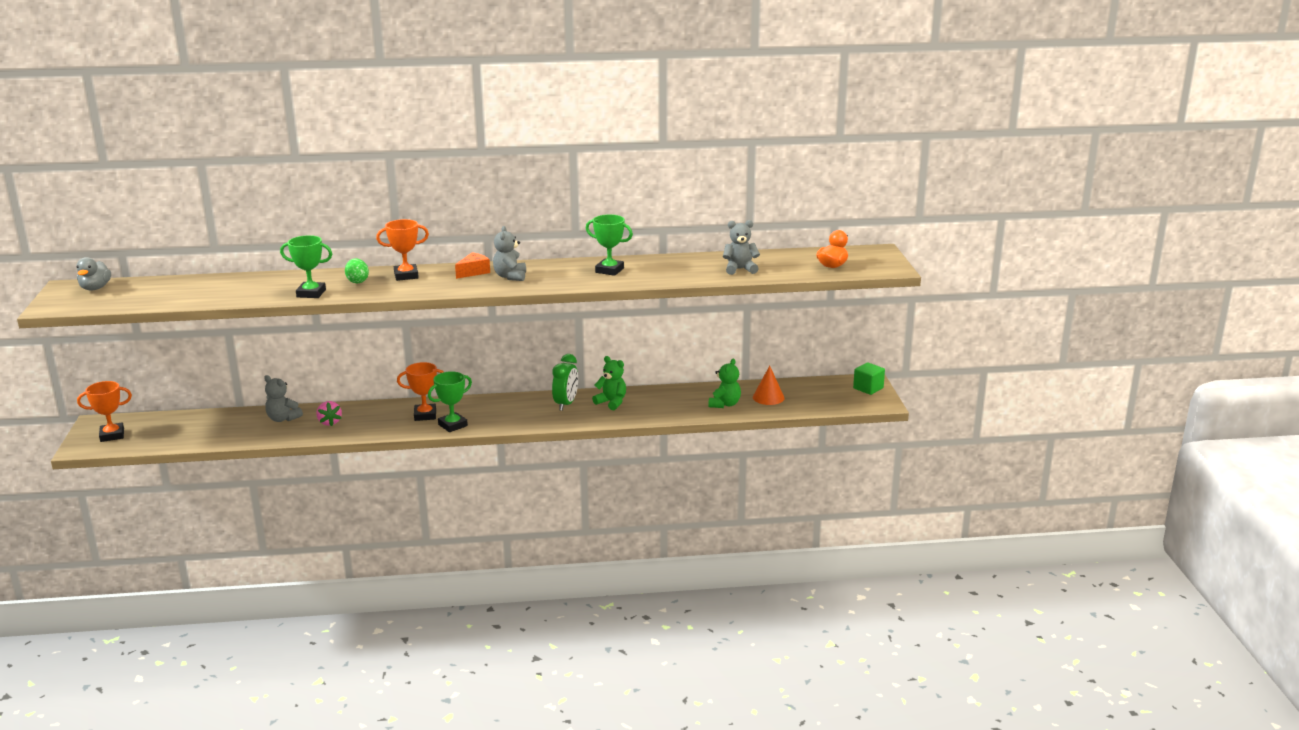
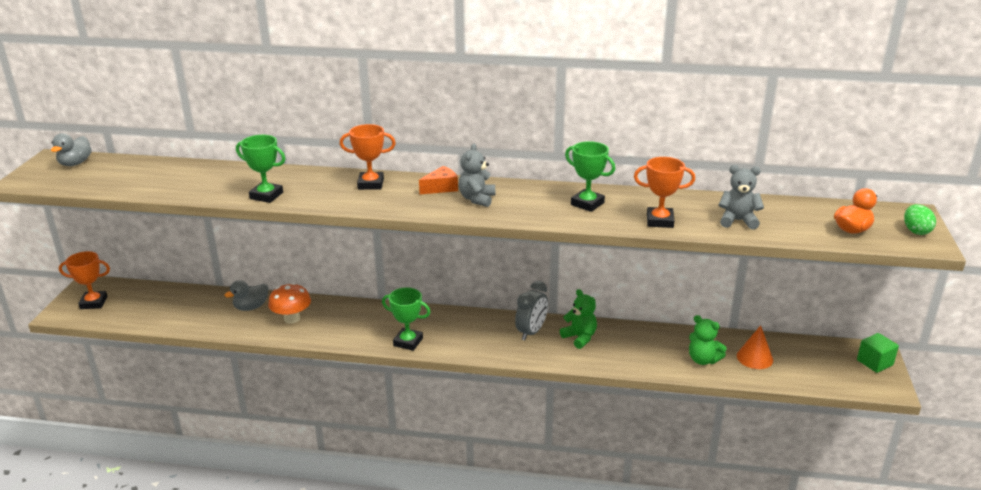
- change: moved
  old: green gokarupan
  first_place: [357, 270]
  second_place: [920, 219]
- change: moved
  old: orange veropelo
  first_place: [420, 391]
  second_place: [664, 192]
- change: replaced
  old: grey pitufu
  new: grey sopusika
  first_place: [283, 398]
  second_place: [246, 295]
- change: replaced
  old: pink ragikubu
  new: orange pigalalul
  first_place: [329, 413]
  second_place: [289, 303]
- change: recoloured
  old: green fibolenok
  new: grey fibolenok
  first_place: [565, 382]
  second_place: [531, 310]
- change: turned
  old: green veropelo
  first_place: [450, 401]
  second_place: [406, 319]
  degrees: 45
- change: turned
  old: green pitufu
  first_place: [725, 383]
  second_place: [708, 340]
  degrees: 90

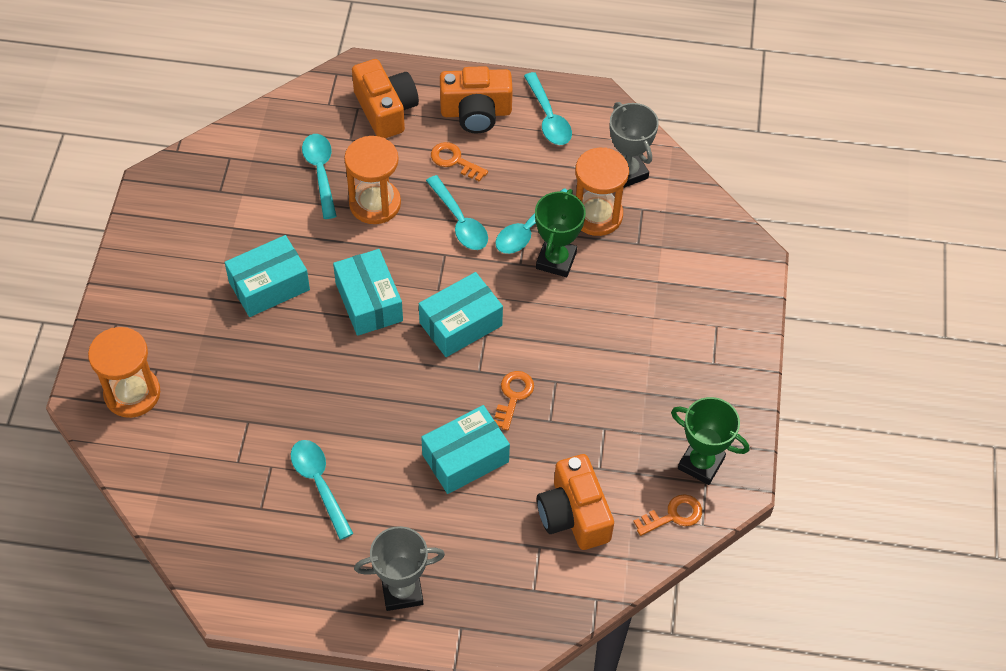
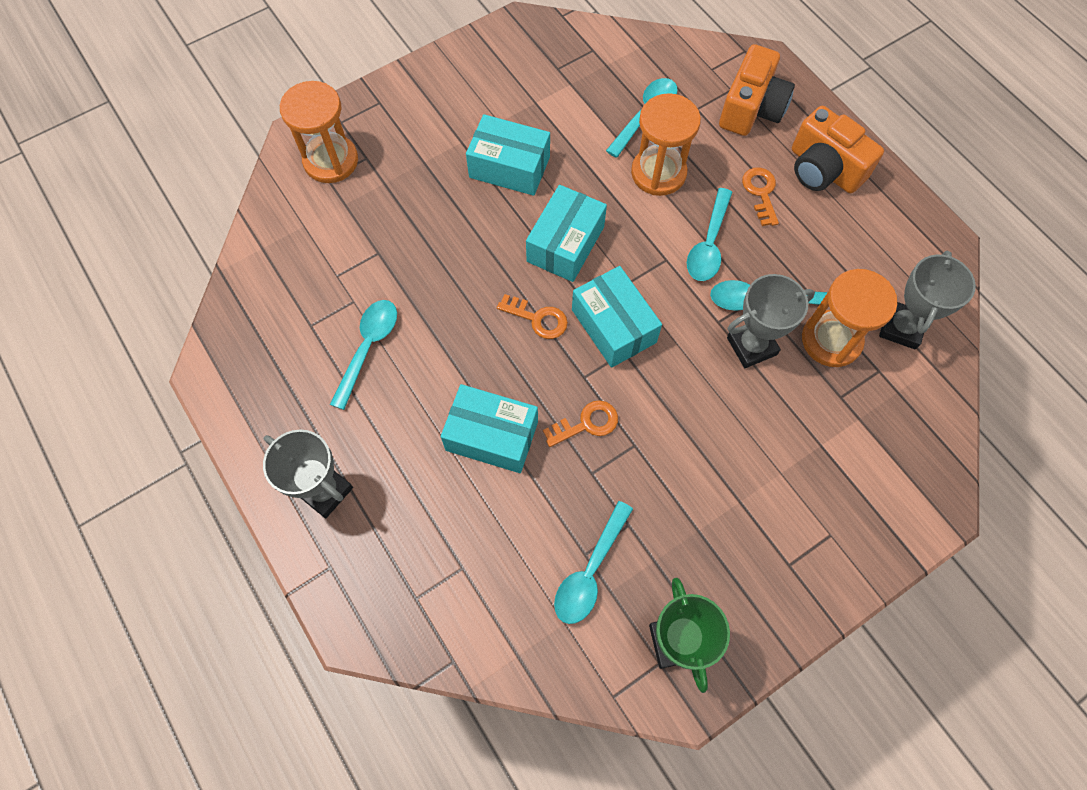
- change: removed
  old: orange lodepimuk
  first_place: [575, 502]
- change: moved
  old: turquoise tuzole
  first_place: [548, 108]
  second_place: [593, 562]
- change: moved
  old: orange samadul
  first_place: [667, 515]
  second_place: [532, 316]
- change: recoloured
  old: green veropelo
  new: grey veropelo
  first_place: [560, 233]
  second_place: [771, 321]
- change: turned
  old: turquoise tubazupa
  first_place: [461, 314]
  second_place: [617, 317]
  degrees: 45

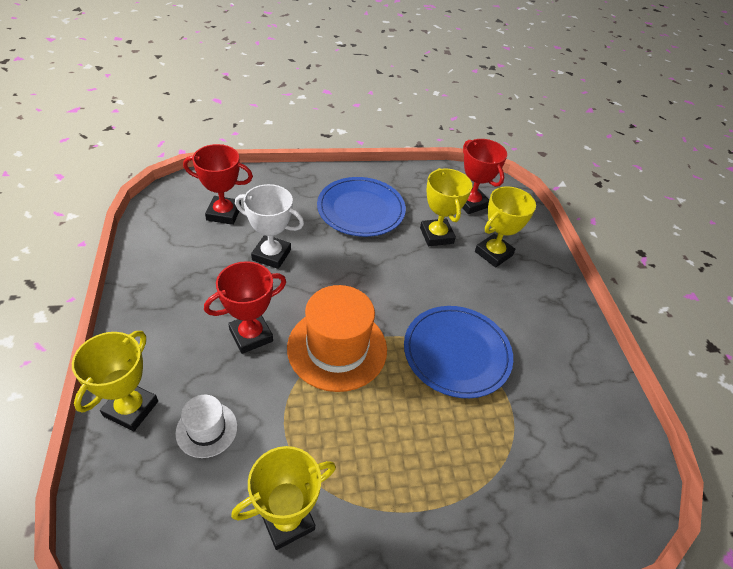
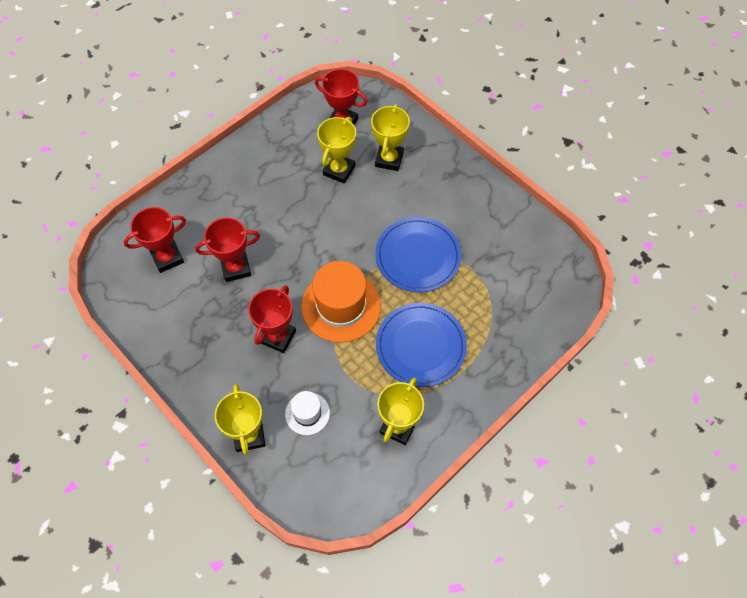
- change: moved
  old: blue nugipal
  first_place: [361, 207]
  second_place: [421, 345]
- change: recoloured
  old: white veropelo
  new: red veropelo
  first_place: [269, 226]
  second_place: [227, 249]
- change: turned
  old: yellow veropelo
  first_place: [446, 207]
  second_place: [336, 150]
  degrees: 75

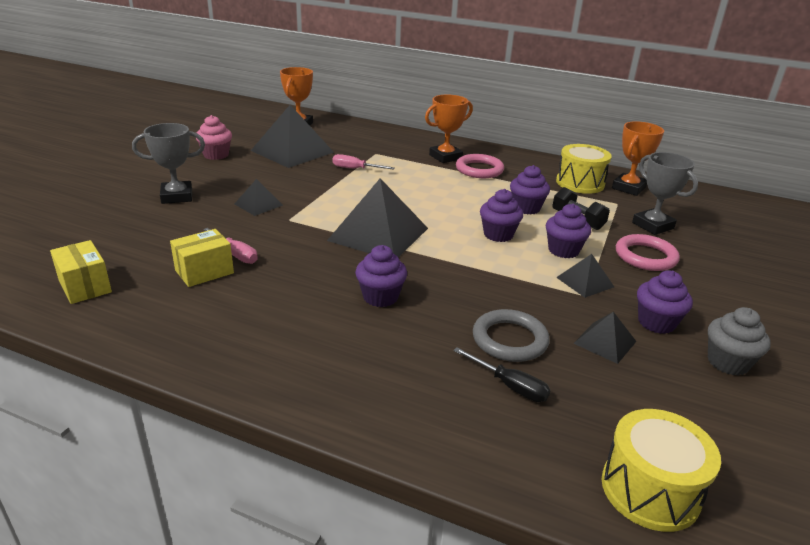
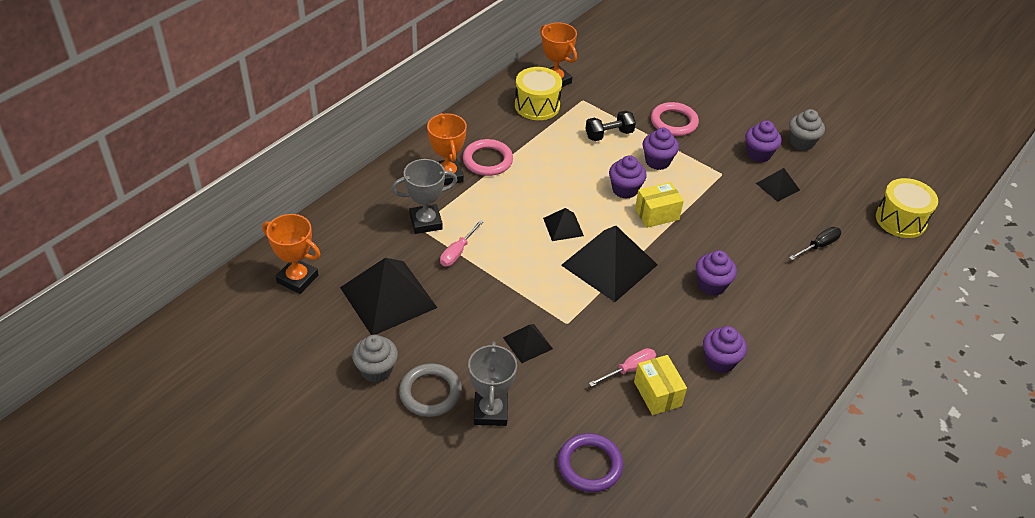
- change: added
  new: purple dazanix
  second_place: [590, 462]
- change: moved
  old: yellow tubazupa
  first_place: [81, 272]
  second_place: [659, 205]
- change: moved
  old: grey dazanix
  first_place: [511, 335]
  second_place: [430, 390]
- change: moved
  old: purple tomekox
  first_place: [530, 190]
  second_place: [725, 349]
- change: moved
  old: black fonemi
  first_place: [585, 276]
  second_place: [563, 224]
- change: moved
  old: grey veropelo
  first_place: [665, 193]
  second_place: [424, 196]
- change: recoloured
  old: pink tomekox
  new: grey tomekox
  first_place: [214, 137]
  second_place: [375, 359]

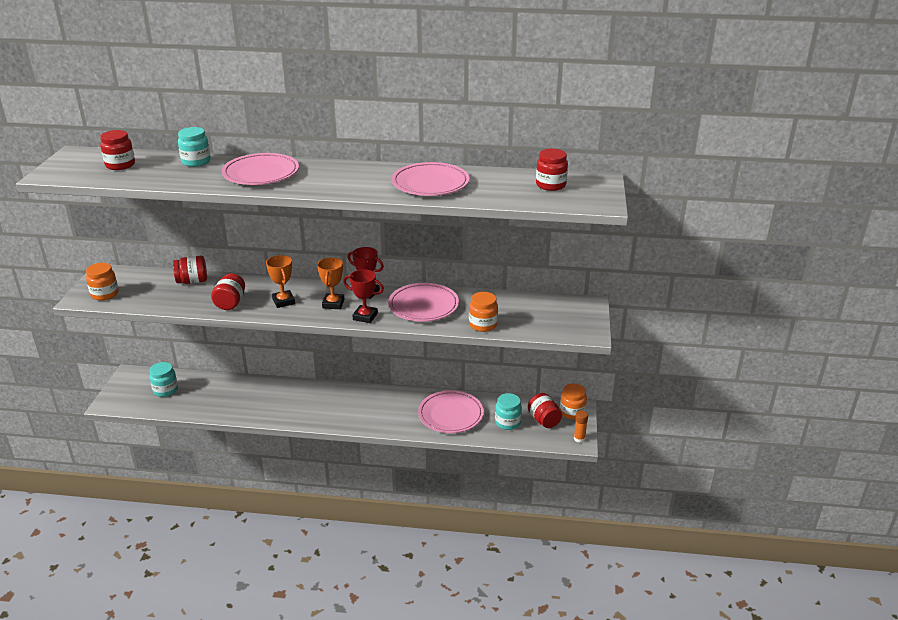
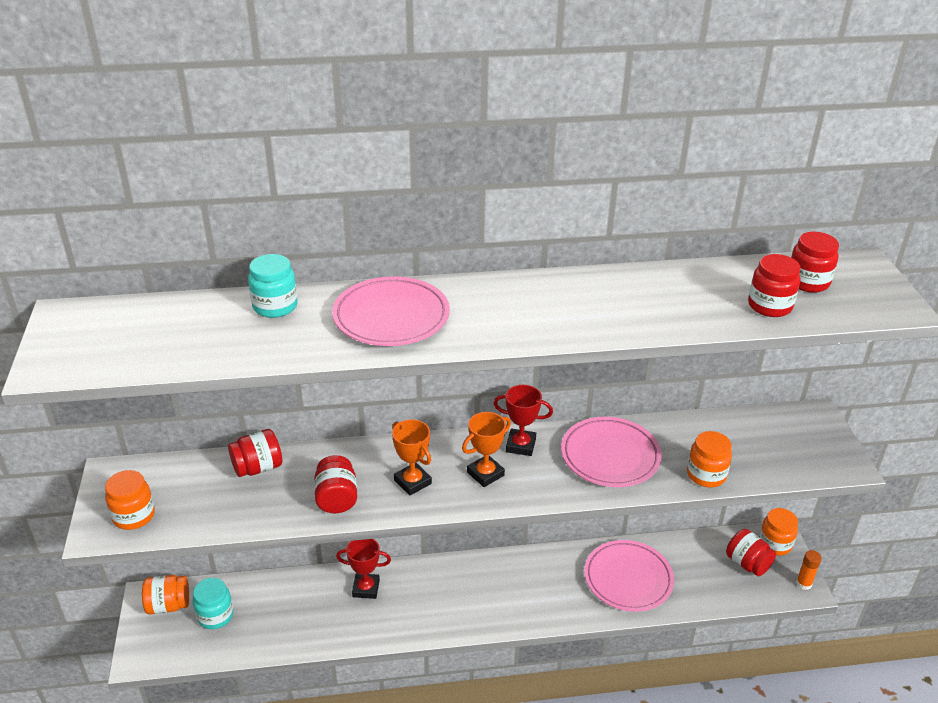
- change: removed
  old: pink nugipal
  first_place: [431, 179]
- change: removed
  old: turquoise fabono
  first_place: [508, 411]
- change: added
  new: orange fabono
  second_place: [165, 594]
- change: moved
  old: red fabono
  first_place: [117, 150]
  second_place: [774, 285]
- change: moved
  old: red veropelo
  first_place: [363, 296]
  second_place: [363, 569]
- change: turned
  old: orange veropelo
  first_place: [330, 283]
  second_place: [486, 449]
  degrees: 60

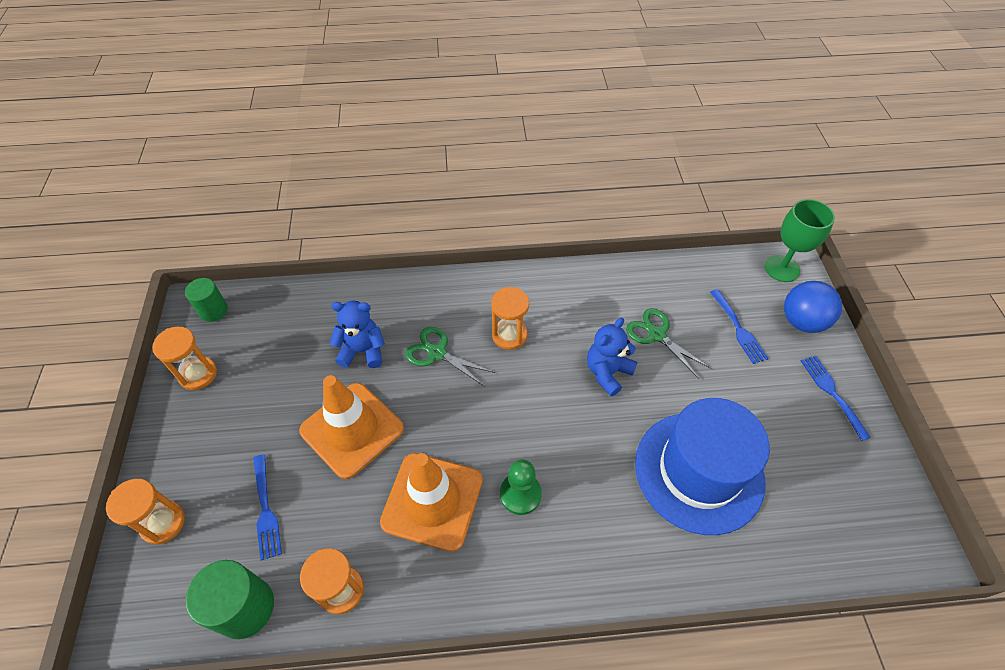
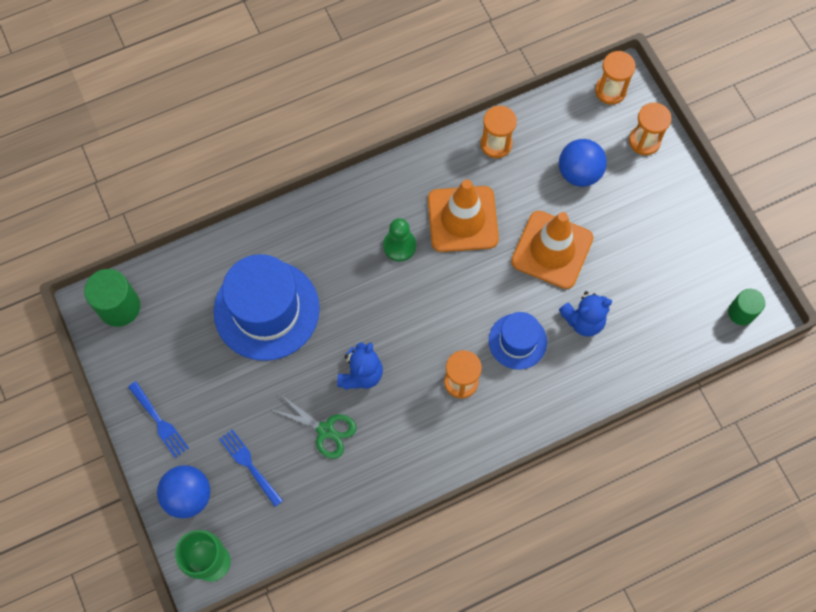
- change: moved
  old: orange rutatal
  first_place: [184, 358]
  second_place: [615, 78]
- change: moved
  old: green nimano
  first_place: [230, 599]
  second_place: [112, 298]
- change: replaced
  old: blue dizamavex
  new: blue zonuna
  first_place: [267, 507]
  second_place: [583, 163]
- change: replaced
  old: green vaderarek
  new: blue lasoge
  first_place: [450, 357]
  second_place: [518, 340]

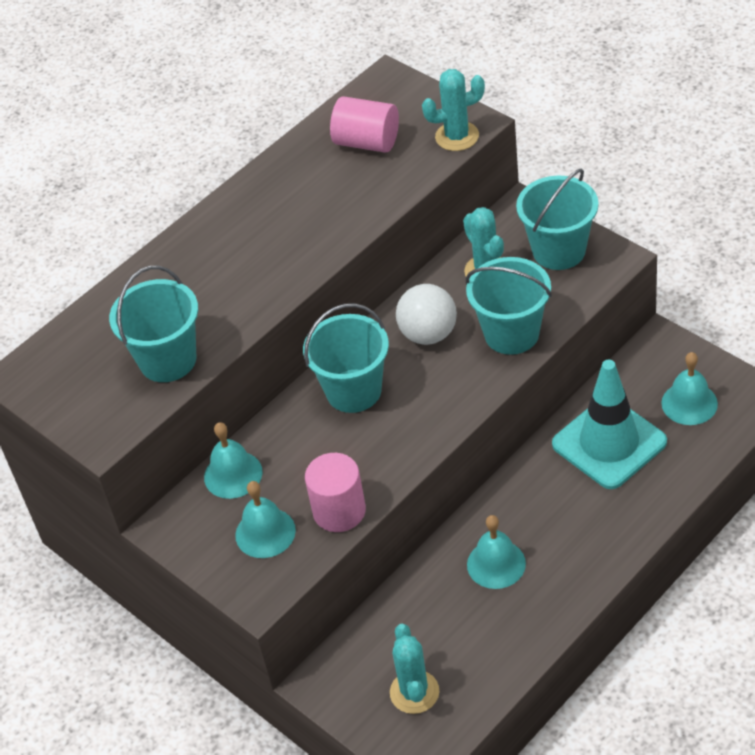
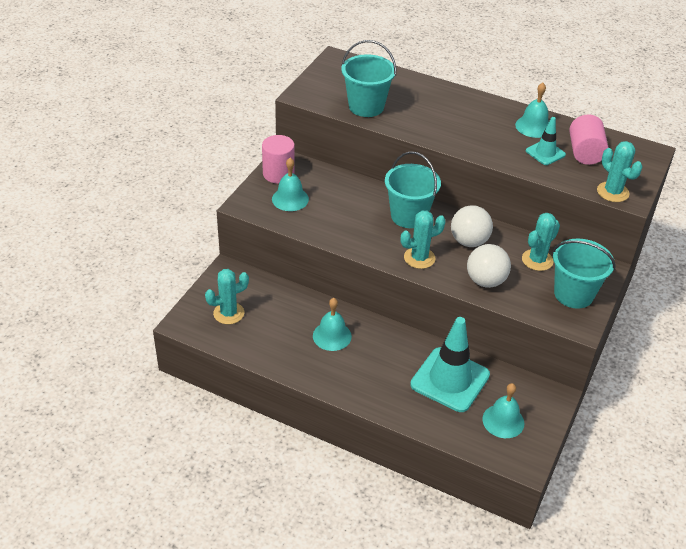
- change: added
  new: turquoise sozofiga
  second_place: [423, 239]
- change: added
  new: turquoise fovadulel
  second_place: [546, 141]
- change: moved
  old: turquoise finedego
  first_place: [233, 460]
  second_place: [532, 110]
- change: moved
  old: pink nimano
  first_place: [335, 492]
  second_place: [278, 159]
- change: replaced
  old: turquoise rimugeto
  new: white zonuna
  first_place: [509, 306]
  second_place: [489, 266]

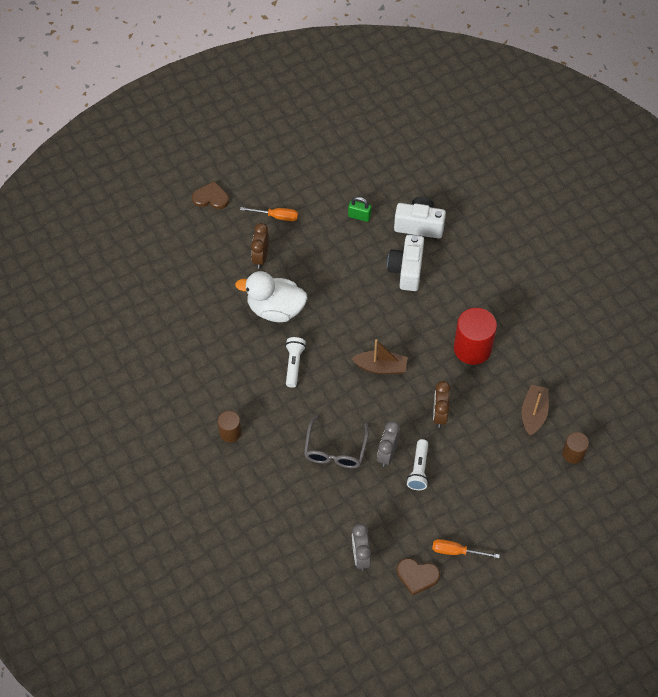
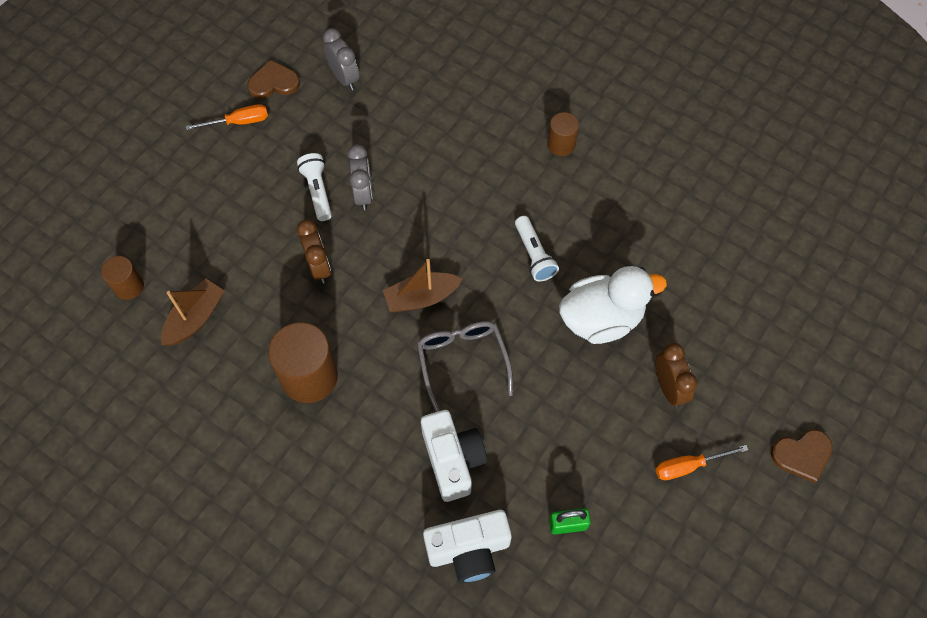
- change: moved
  old: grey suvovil
  first_place: [336, 441]
  second_place: [465, 366]
- change: recoloured
  old: red nimano
  new: brown nimano
  first_place: [475, 336]
  second_place: [303, 362]
- change: turned
  old: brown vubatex
  first_place: [535, 410]
  second_place: [193, 312]
  degrees: -135

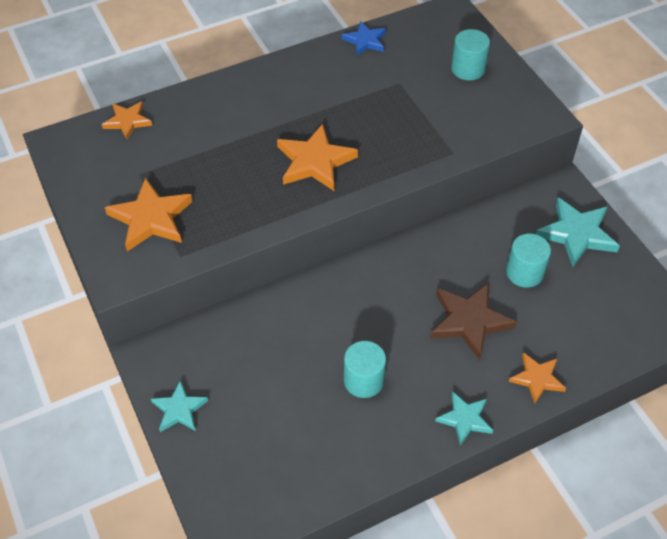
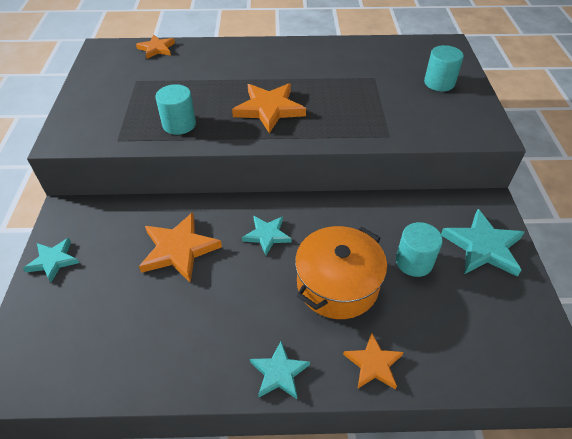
- change: removed
  old: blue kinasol
  first_place: [364, 38]
- change: added
  new: turquoise kinasol
  second_place: [267, 235]
- change: moved
  old: orange kinasol
  first_place: [149, 214]
  second_place: [180, 247]
- change: moved
  old: turquoise nimano
  first_place: [365, 369]
  second_place: [175, 109]
- change: replaced
  old: brown kinasol
  new: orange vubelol
  first_place: [473, 321]
  second_place: [341, 272]

